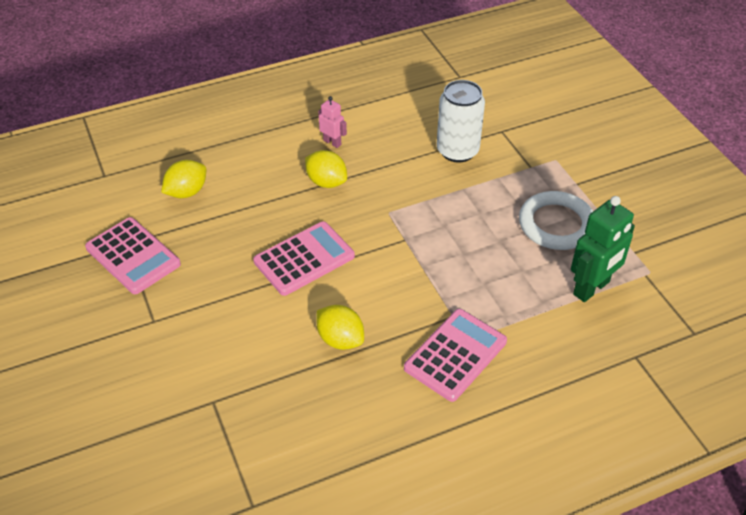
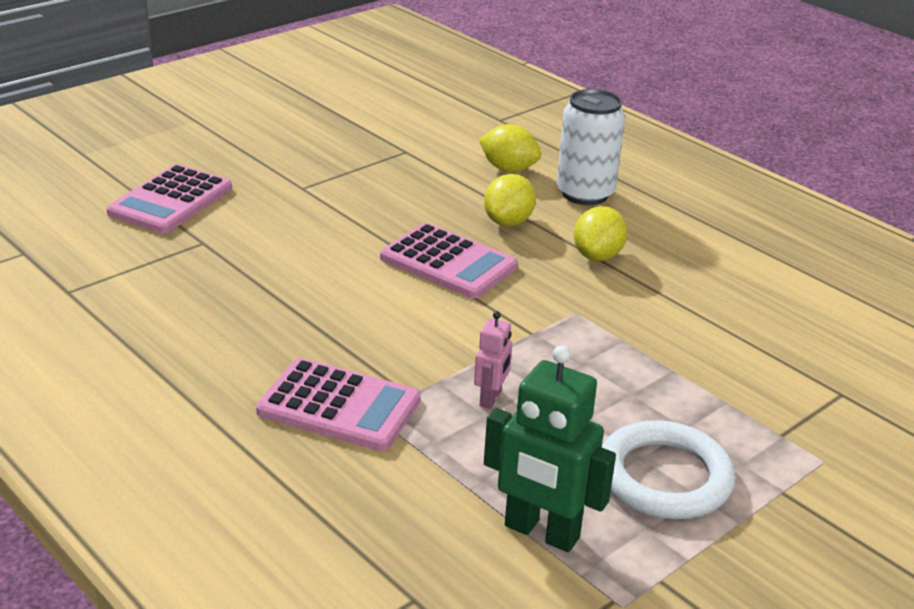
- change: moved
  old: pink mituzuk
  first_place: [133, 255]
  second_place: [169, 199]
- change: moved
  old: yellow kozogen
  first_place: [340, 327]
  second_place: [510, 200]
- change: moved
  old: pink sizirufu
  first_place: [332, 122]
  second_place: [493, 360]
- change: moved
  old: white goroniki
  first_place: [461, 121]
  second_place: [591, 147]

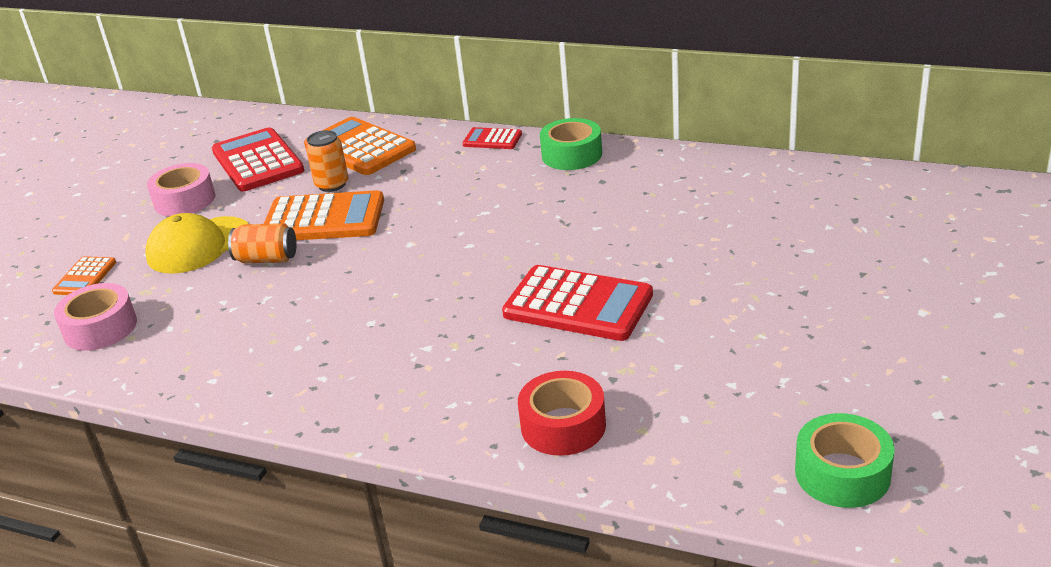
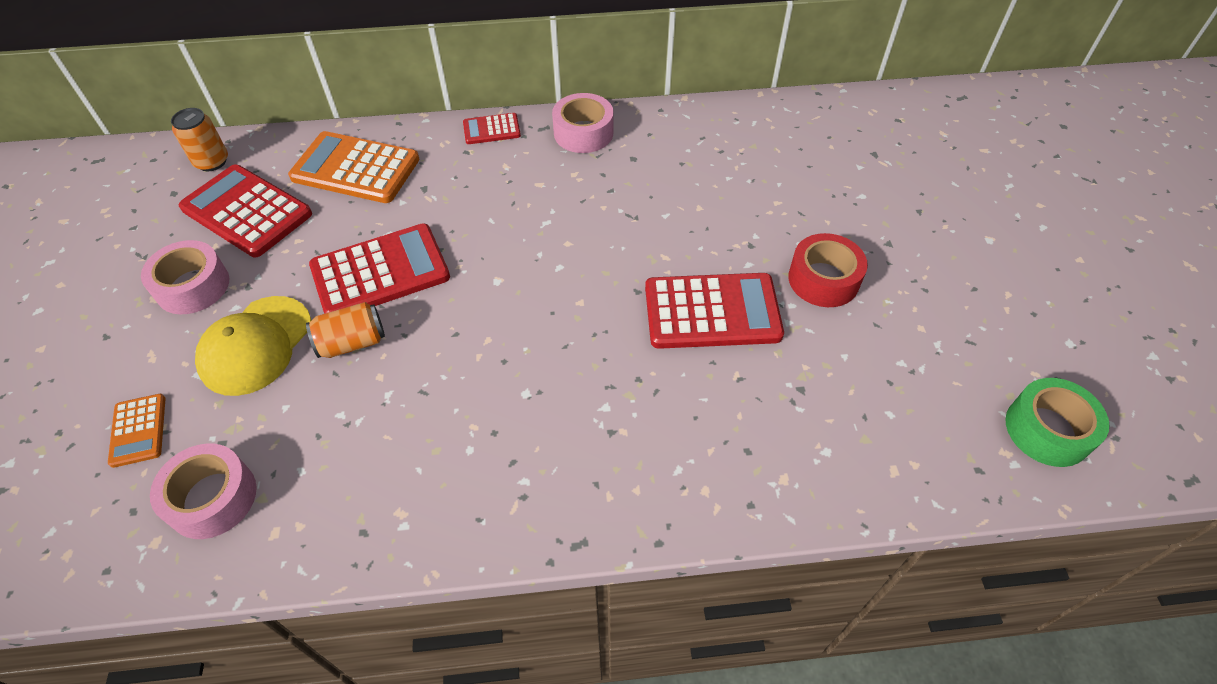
- change: moved
  old: orange goroniki
  first_place: [327, 161]
  second_place: [199, 139]
- change: moved
  old: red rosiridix
  first_place: [562, 413]
  second_place: [828, 270]
- change: recoloured
  old: orange mituzuk
  new: red mituzuk
  first_place: [324, 215]
  second_place: [379, 268]
- change: recoloured
  old: green rosiridix
  new: pink rosiridix
  first_place: [571, 144]
  second_place: [582, 123]

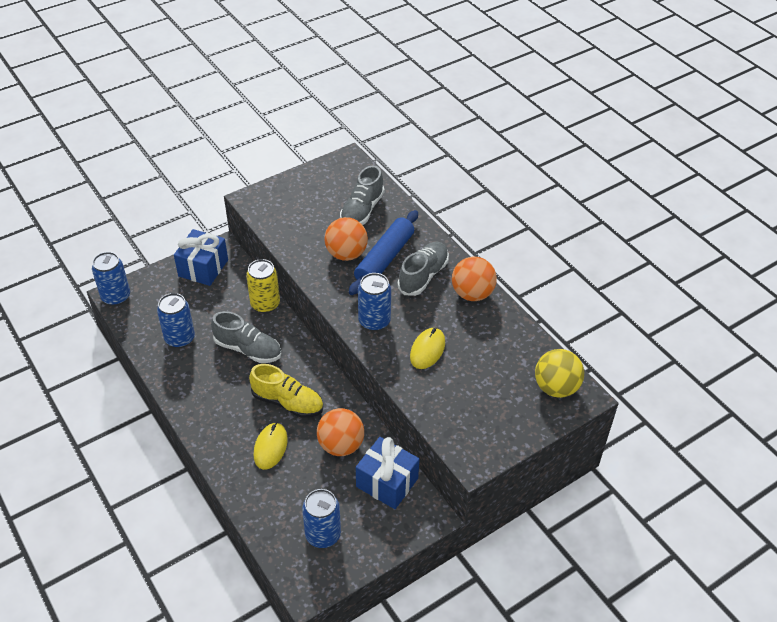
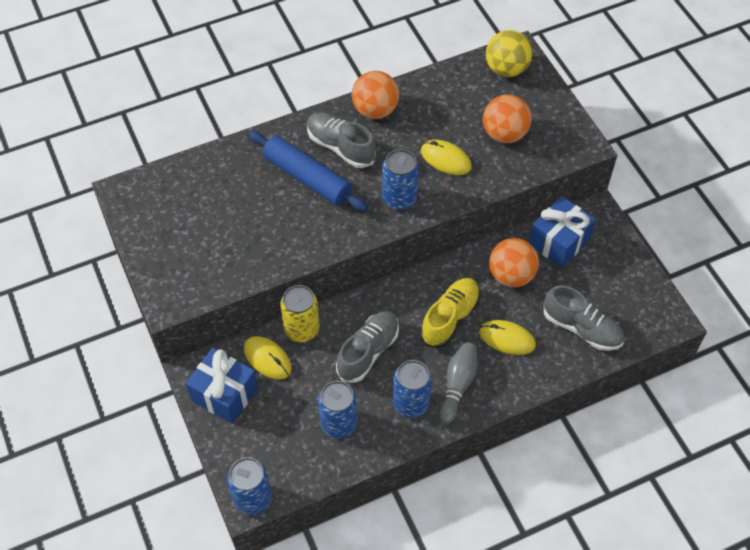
- change: added
  new: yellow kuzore
  second_place: [268, 358]
- change: added
  new: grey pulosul
  second_place: [458, 383]
- change: moved
  old: blue goroniki
  first_place: [321, 518]
  second_place: [412, 389]
- change: moved
  old: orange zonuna
  first_place: [346, 239]
  second_place: [507, 118]
- change: moved
  old: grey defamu
  first_place: [362, 195]
  second_place: [584, 318]

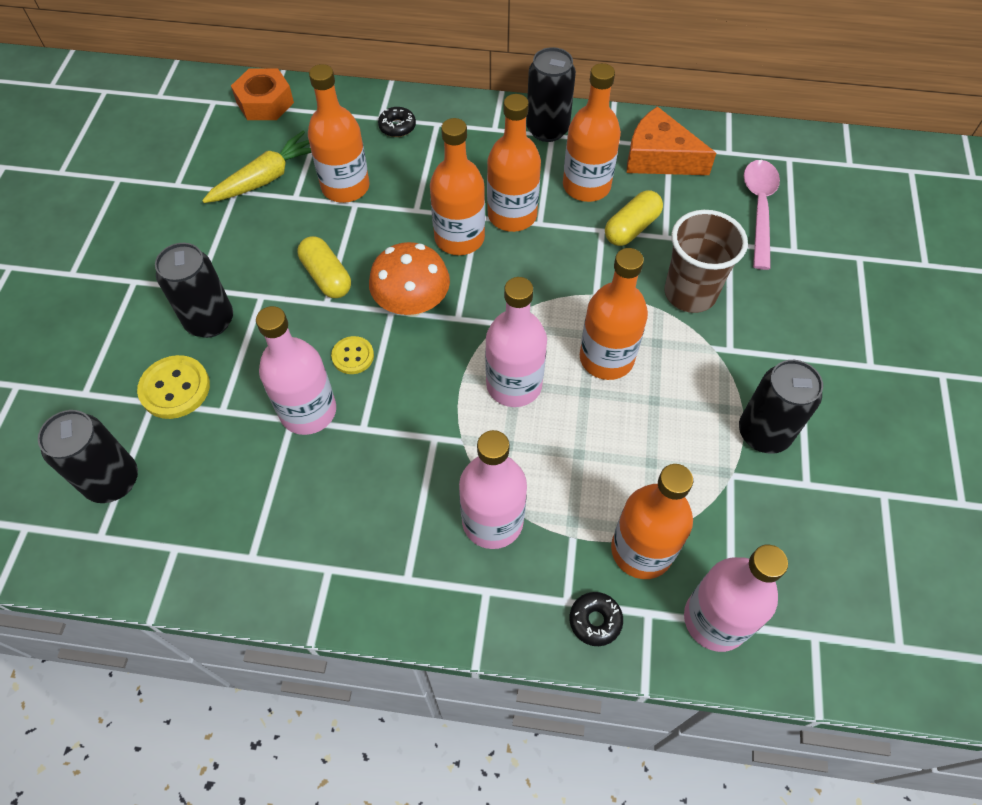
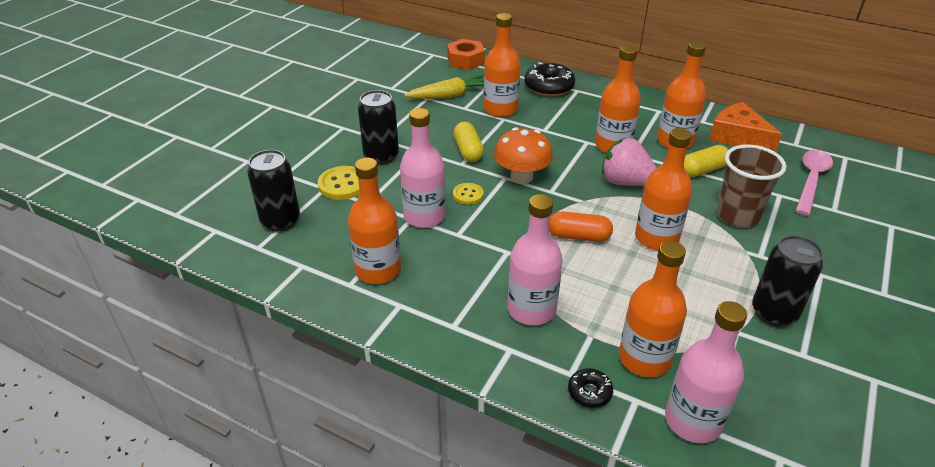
- change: removed
  old: black goroniki
  first_place: [551, 94]
- change: added
  new: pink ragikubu
  second_place: [628, 161]
- change: moved
  old: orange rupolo
  first_place: [457, 186]
  second_place: [374, 220]
- change: replaced
  old: pink rupolo
  new: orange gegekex
  first_place: [516, 342]
  second_place: [581, 226]
- change: resized
  old: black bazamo
  first_place: [397, 122]
  second_place: [549, 79]
  factor: 1.89

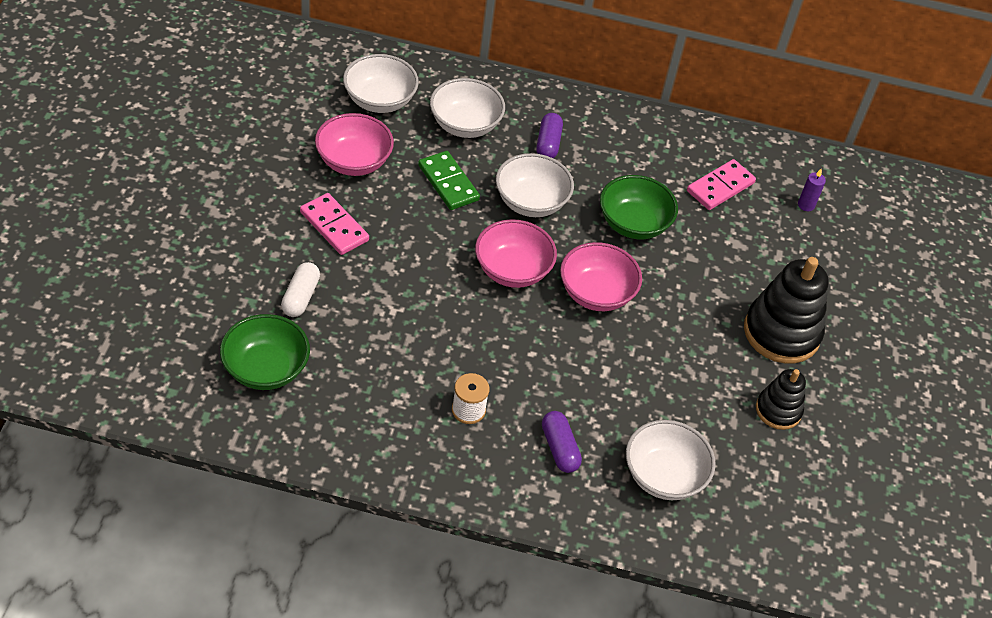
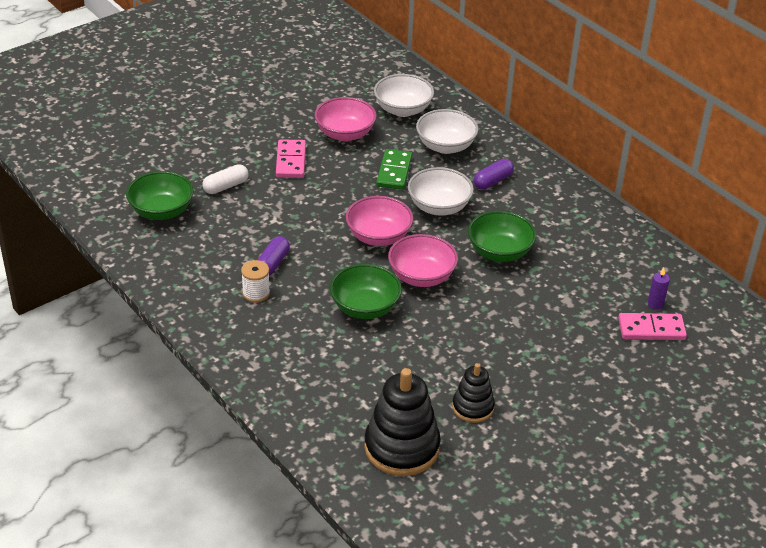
- change: removed
  old: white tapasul
  first_place: [671, 460]
- change: added
  new: green tapasul
  second_place: [366, 291]
- change: moved
  old: purple gegekex
  first_place: [562, 442]
  second_place: [273, 256]
- change: moved
  old: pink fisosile
  first_place: [721, 184]
  second_place: [652, 326]
- change: moved
  old: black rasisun
  first_place: [786, 310]
  second_place: [402, 422]

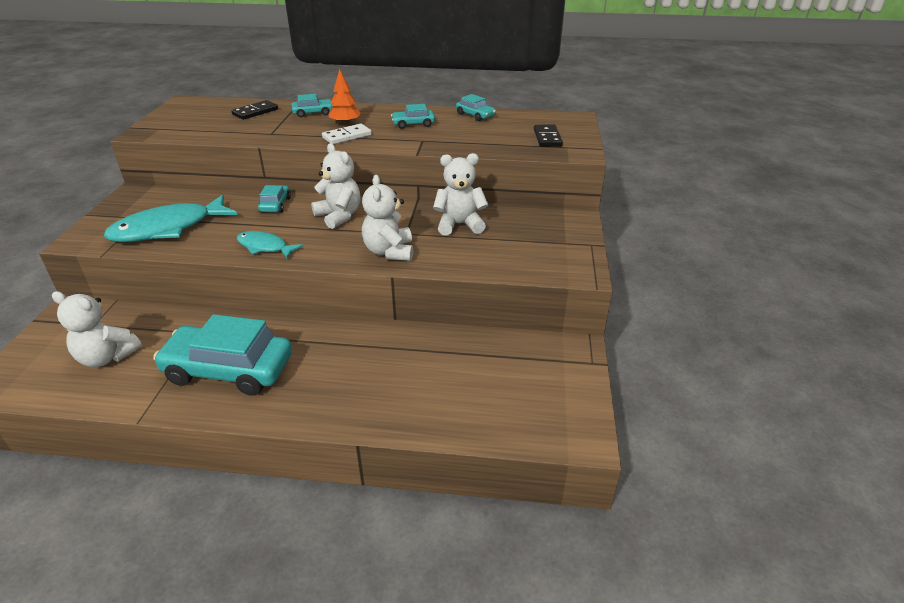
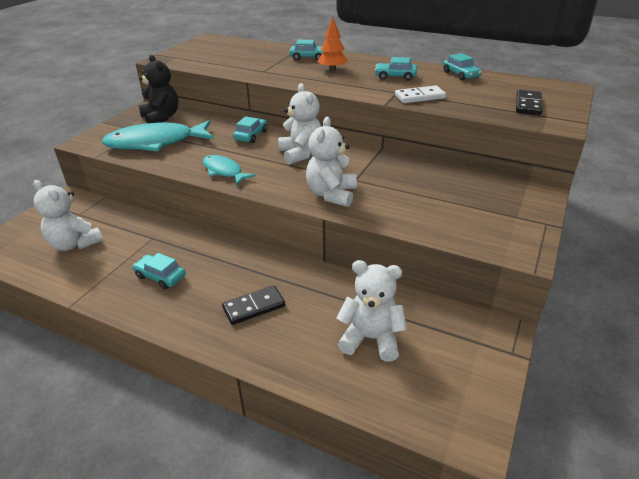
- change: added
  new: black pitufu
  second_place: [158, 89]
- change: moved
  old: black fisosile
  first_place: [254, 110]
  second_place: [253, 305]
- change: moved
  old: white fisosile
  first_place: [347, 134]
  second_place: [420, 94]
- change: moved
  old: white pitufu
  first_place: [460, 194]
  second_place: [371, 311]
- change: resized
  old: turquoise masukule
  first_place: [222, 355]
  second_place: [159, 271]
  factor: 0.46

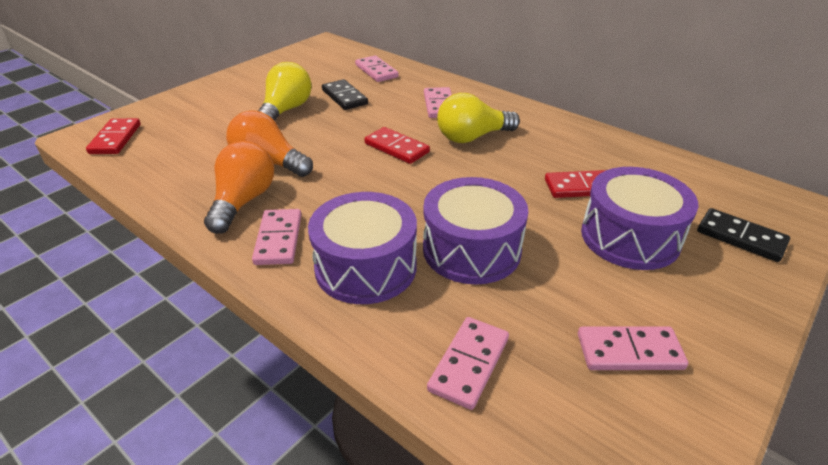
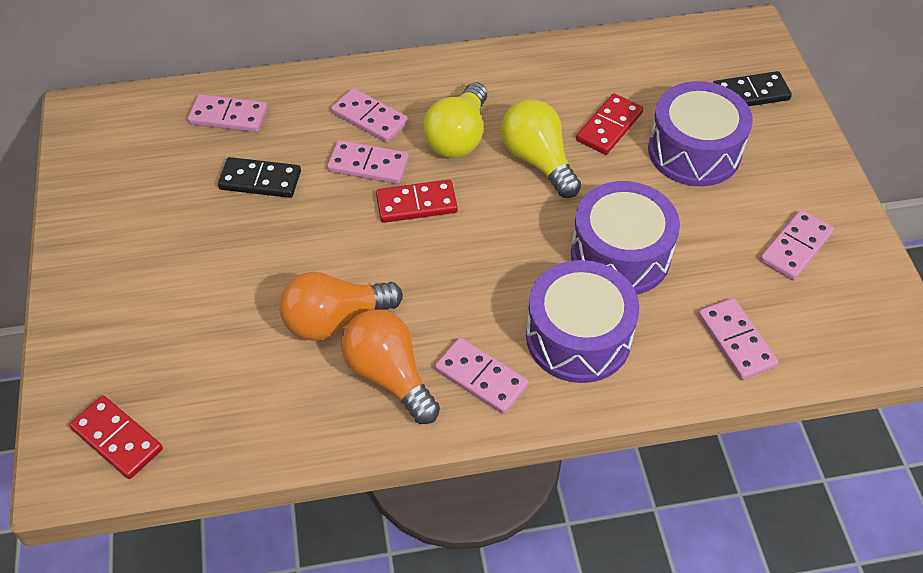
- change: added
  new: pink fisosile
  second_place: [368, 162]
- change: moved
  old: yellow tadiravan
  first_place: [285, 91]
  second_place: [541, 148]

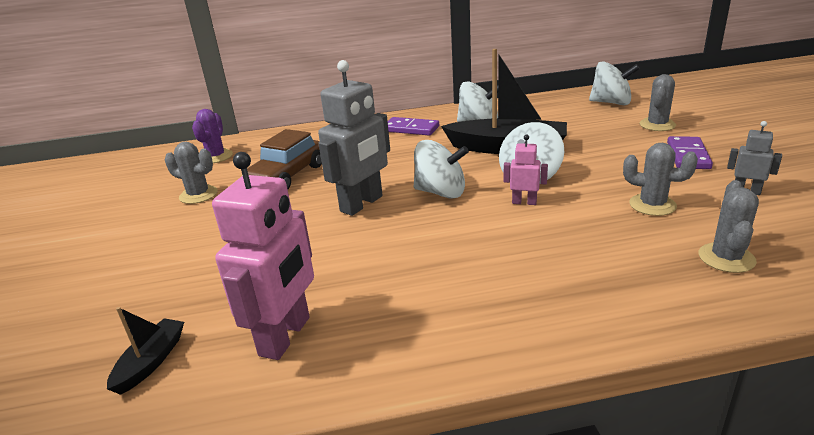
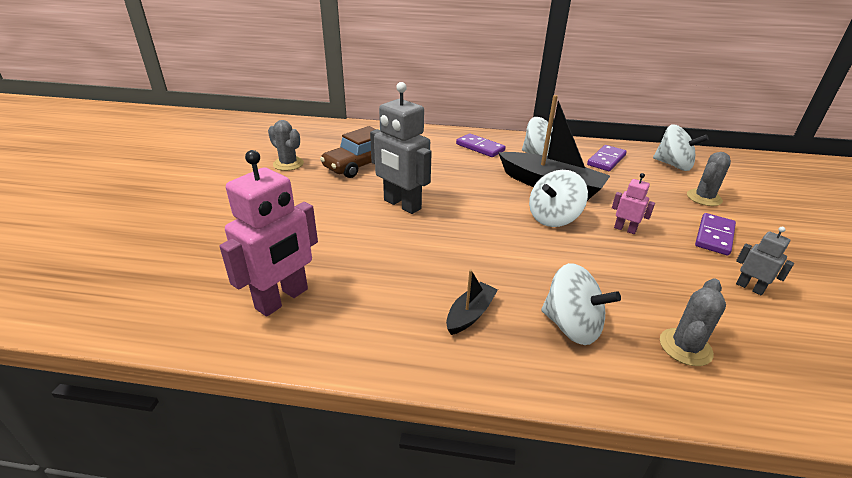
- change: removed
  old: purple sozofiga
  first_place: [212, 136]
- change: removed
  old: grey sozofiga
  first_place: [660, 179]
- change: added
  new: purple fisosile
  second_place: [607, 158]
- change: moved
  old: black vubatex
  first_place: [145, 351]
  second_place: [472, 302]
- change: moved
  old: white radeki
  first_place: [441, 169]
  second_place: [581, 304]
- change: moved
  old: pink sizirufu
  first_place: [526, 170]
  second_place: [633, 203]
- change: turned
  old: grey sizirufu
  first_place: [354, 138]
  second_place: [401, 148]
  degrees: 75

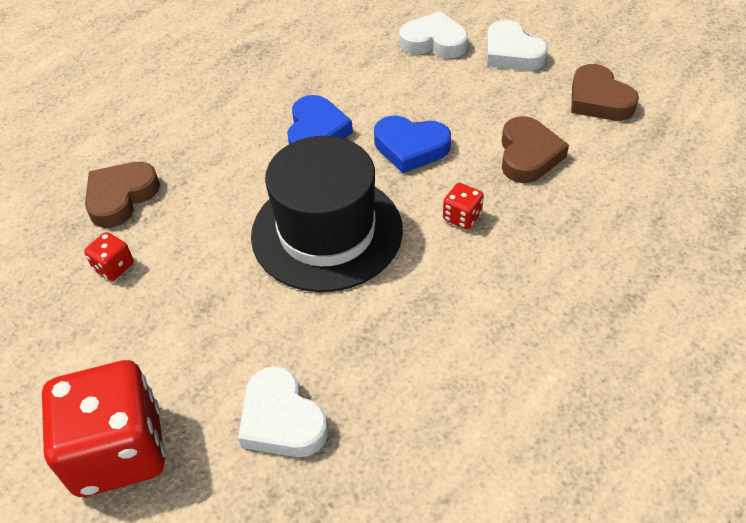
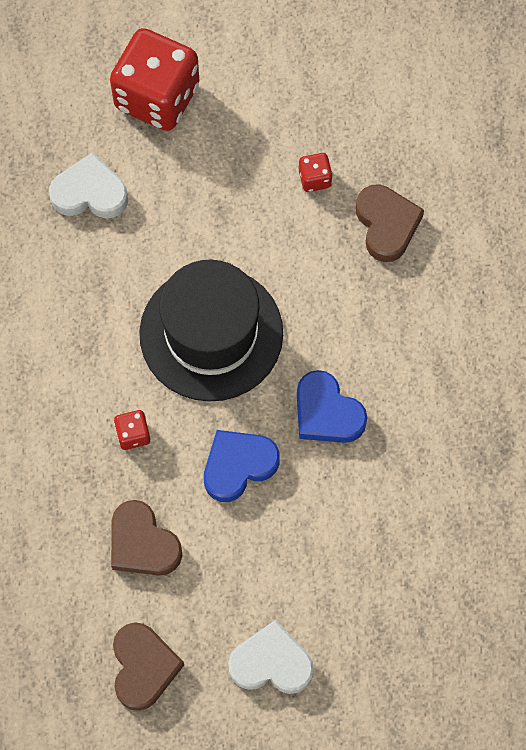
- change: removed
  old: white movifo
  first_place: [433, 34]
- change: turned
  old: brown movifo
  first_place: [605, 92]
  second_place: [148, 666]
  degrees: 75

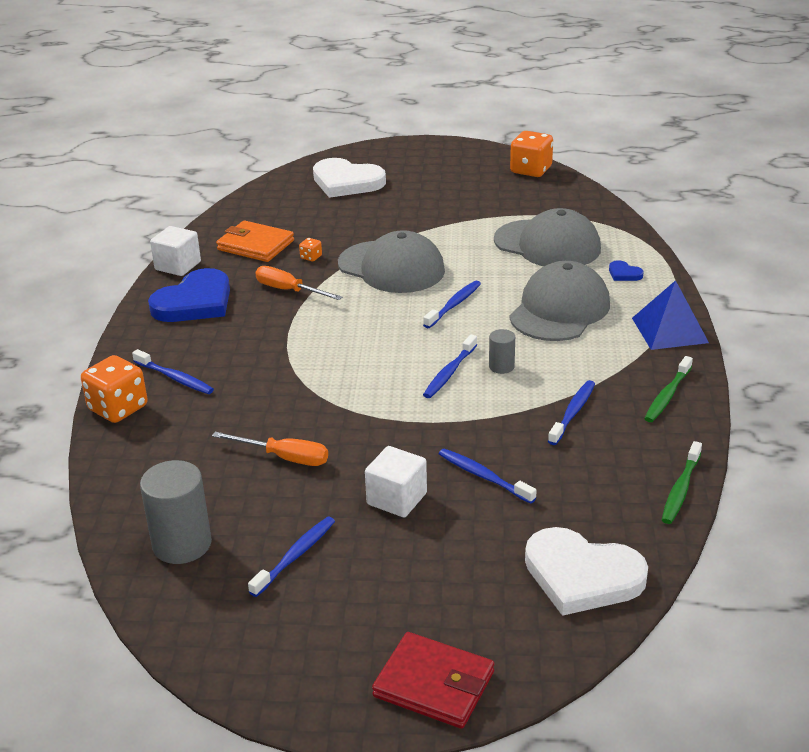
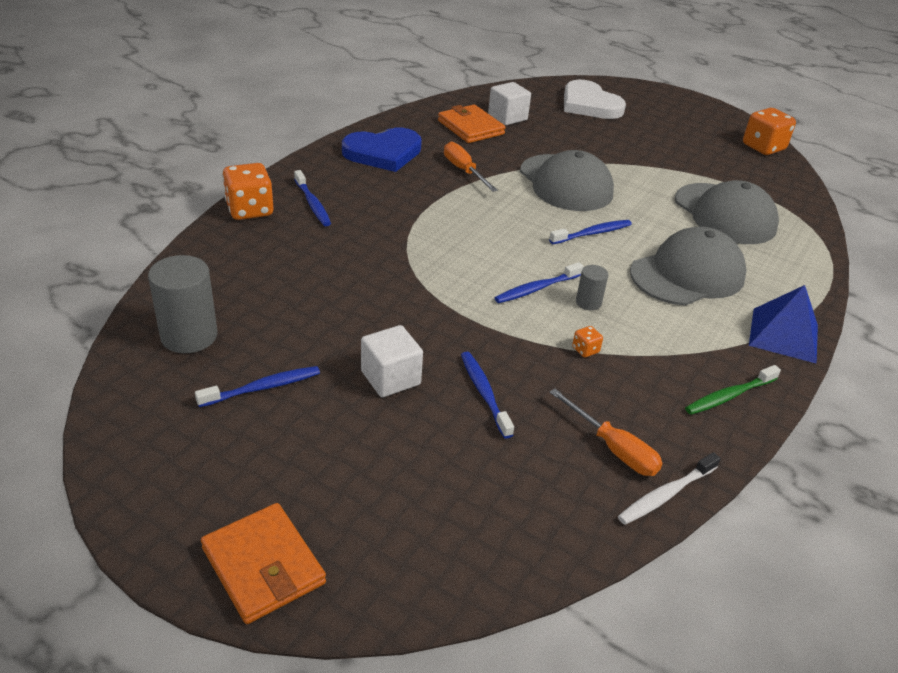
- change: removed
  old: white movifo
  first_place: [586, 571]
- change: removed
  old: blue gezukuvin
  first_place: [571, 412]
- change: removed
  old: blue movifo
  first_place: [626, 270]
- change: moved
  old: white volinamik
  first_place: [175, 251]
  second_place: [509, 103]
- change: moved
  old: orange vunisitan
  first_place: [270, 449]
  second_place: [606, 432]
- change: moved
  old: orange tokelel
  first_place: [310, 249]
  second_place: [587, 341]
- change: recoloured
  old: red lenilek
  new: orange lenilek
  first_place: [433, 680]
  second_place: [263, 563]
- change: recoloured
  old: green gezukuvin
  new: white gezukuvin
  first_place: [682, 482]
  second_place: [669, 488]

